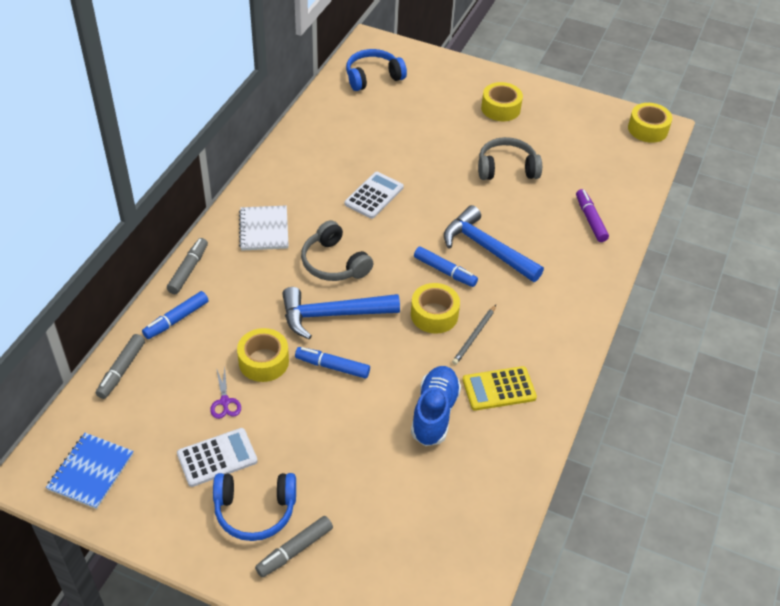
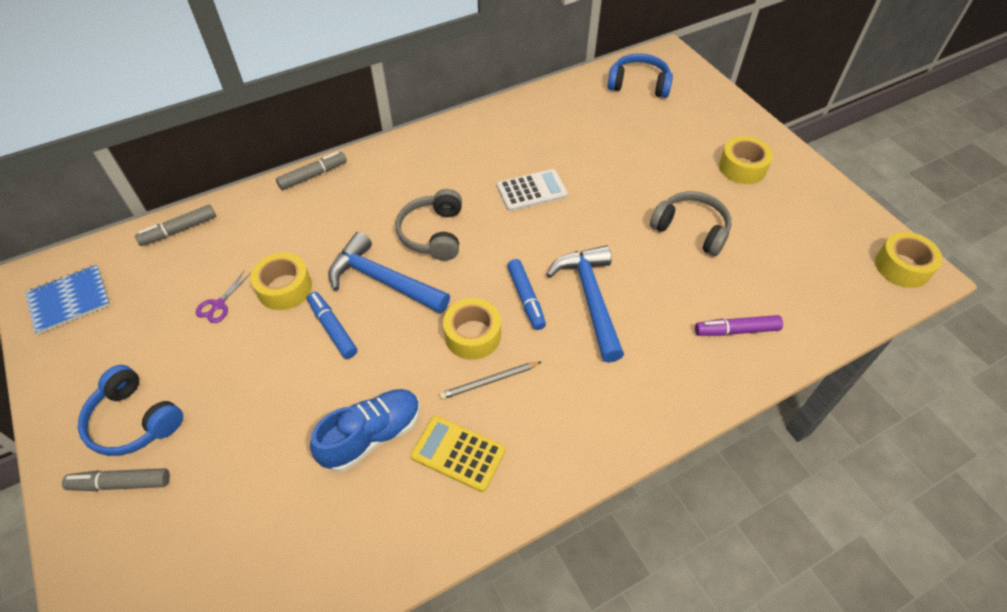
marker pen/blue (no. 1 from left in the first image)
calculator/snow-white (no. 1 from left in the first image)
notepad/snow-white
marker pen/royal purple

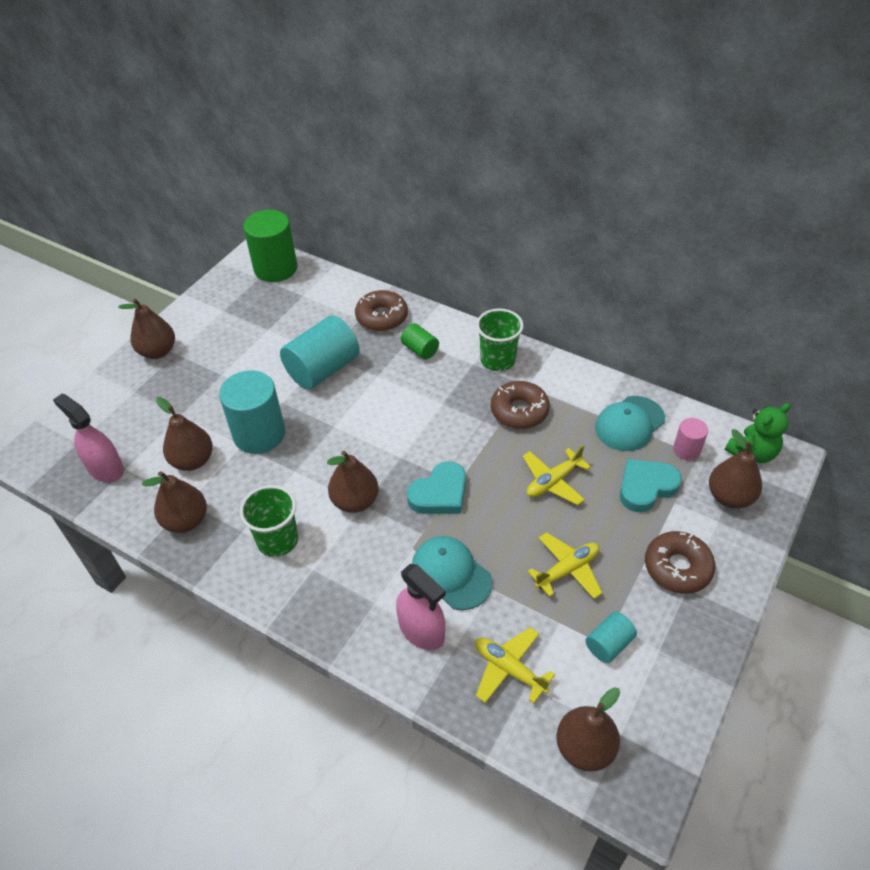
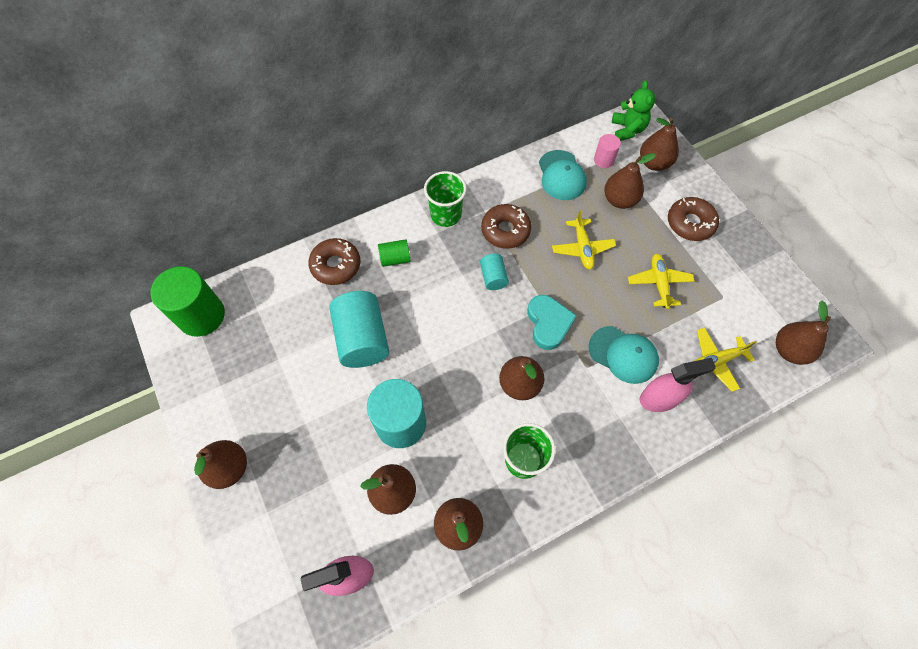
cylinder shape/teal (no. 3 from left)
pear fruit/russet (no. 5 from left)
peaked cap/teal (no. 2 from left)

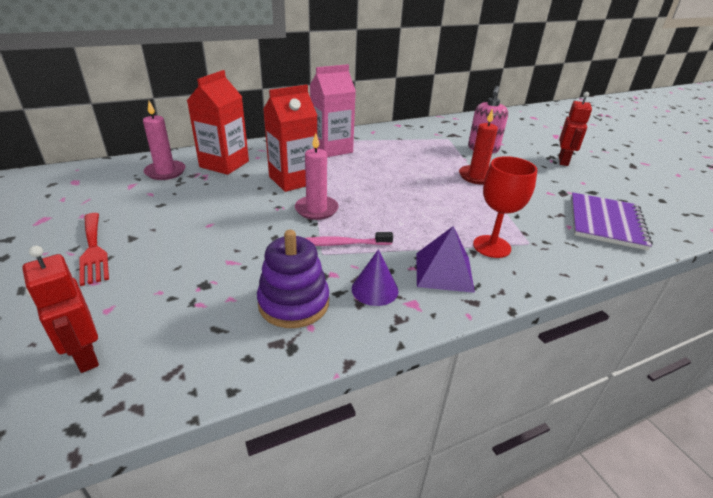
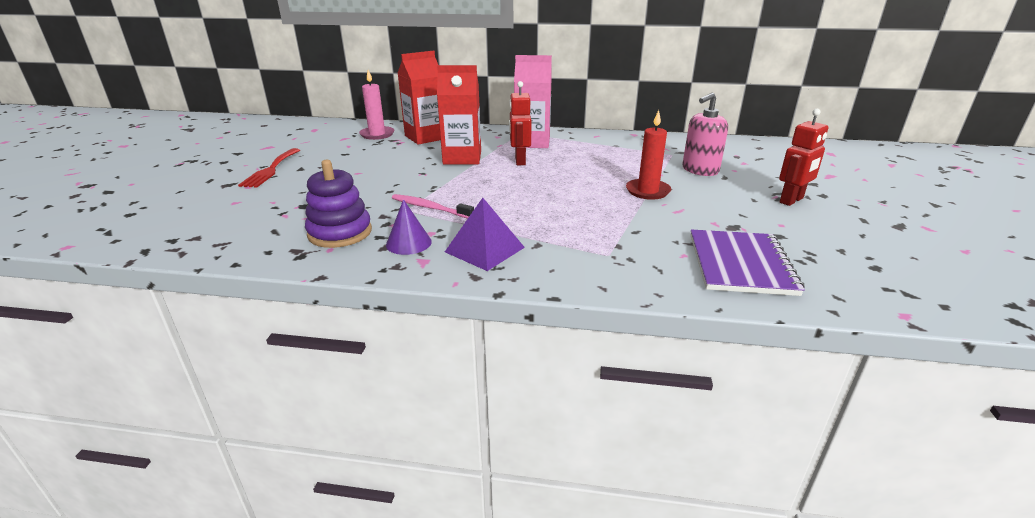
candle/rose-pink (no. 2 from left in the first image)
wine glass/red
robot/red (no. 1 from left)
notepad/royal purple

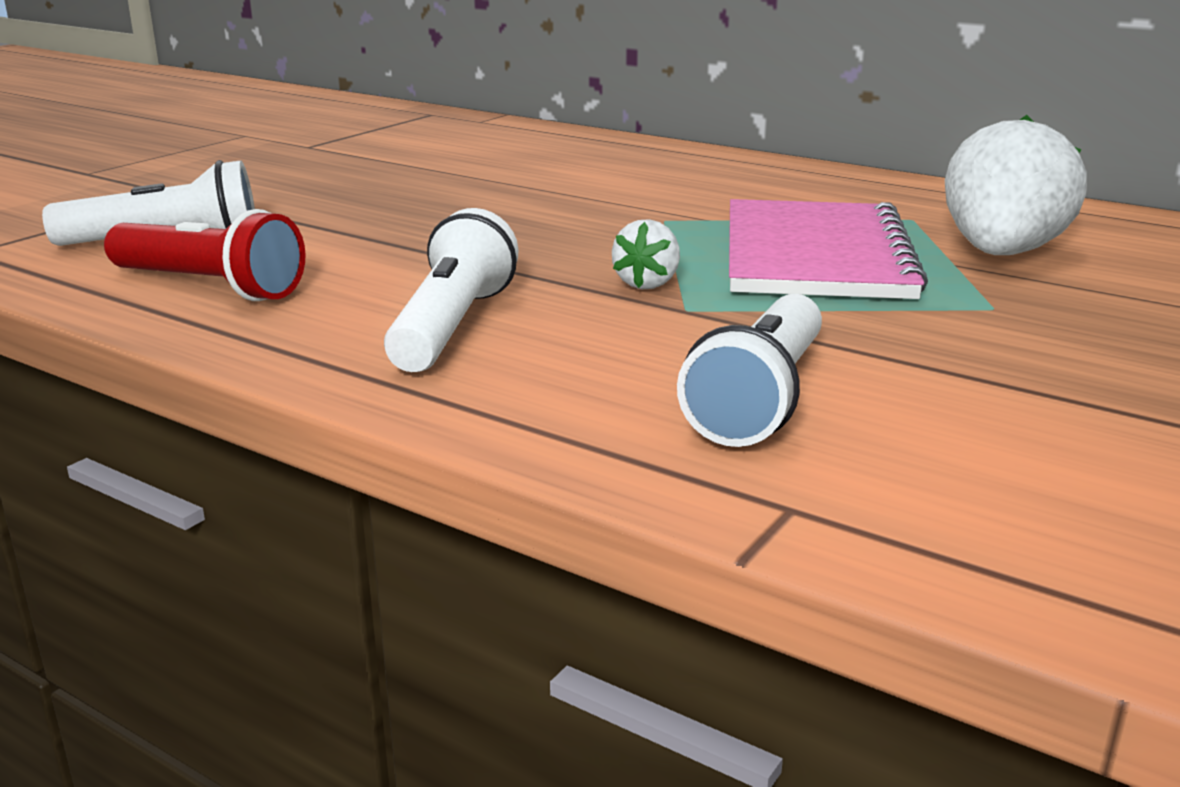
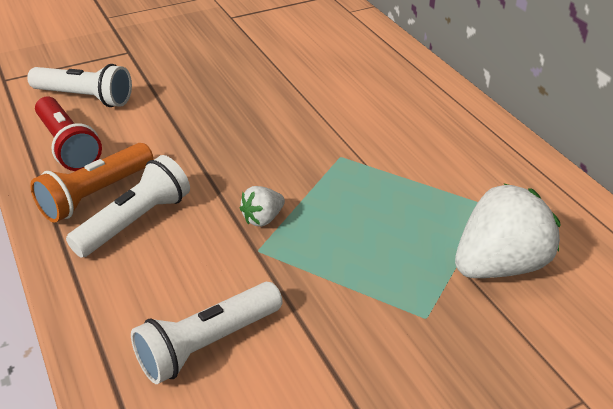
notepad/rose-pink
flashlight/bright orange

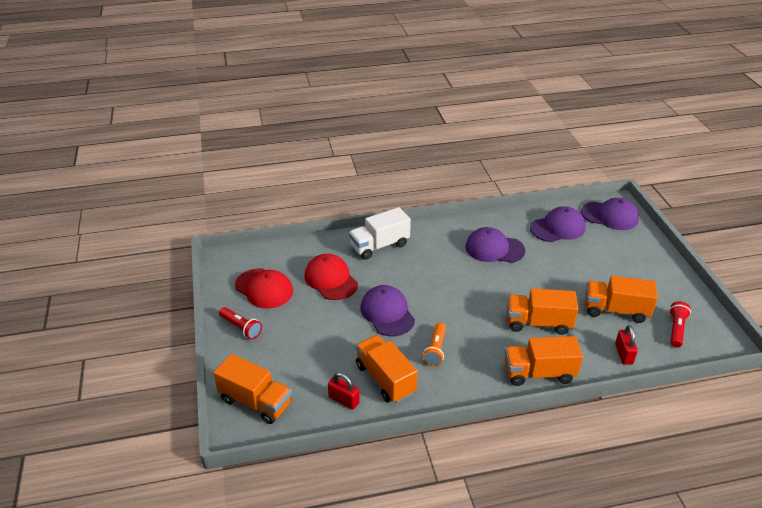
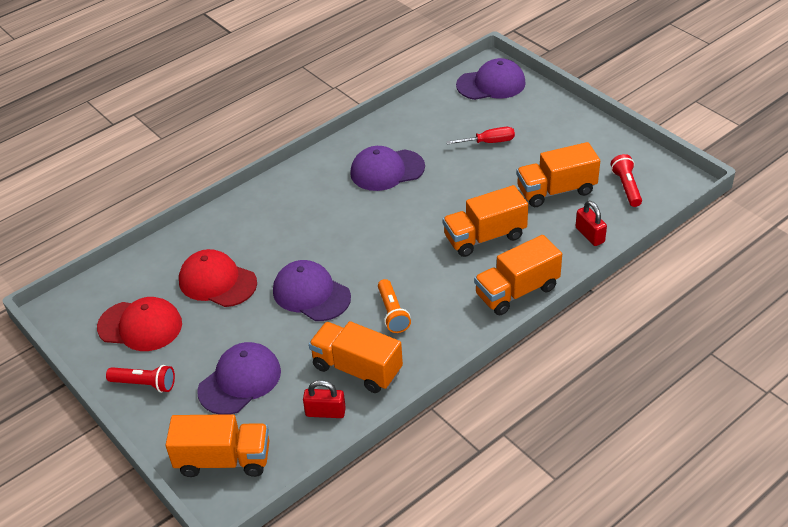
toy truck/snow-white
screwdriver/red
peaked cap/royal purple (no. 1 from left)

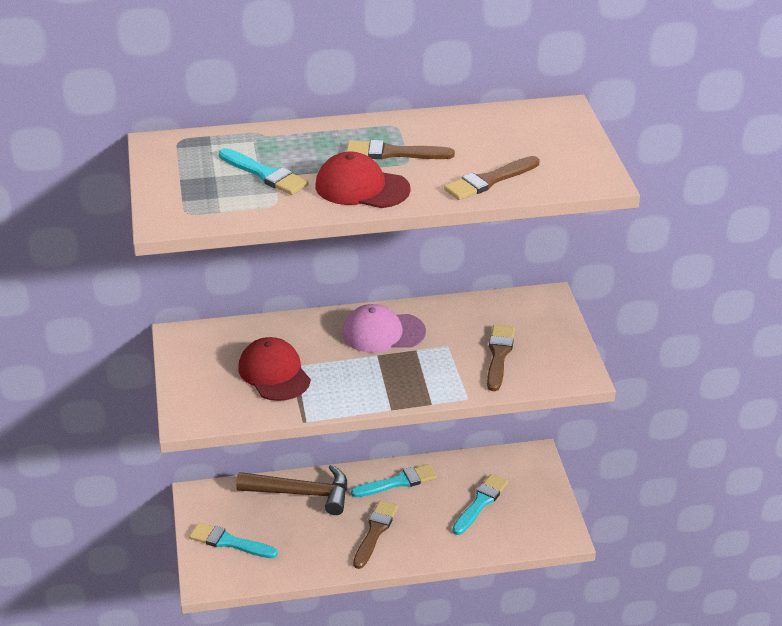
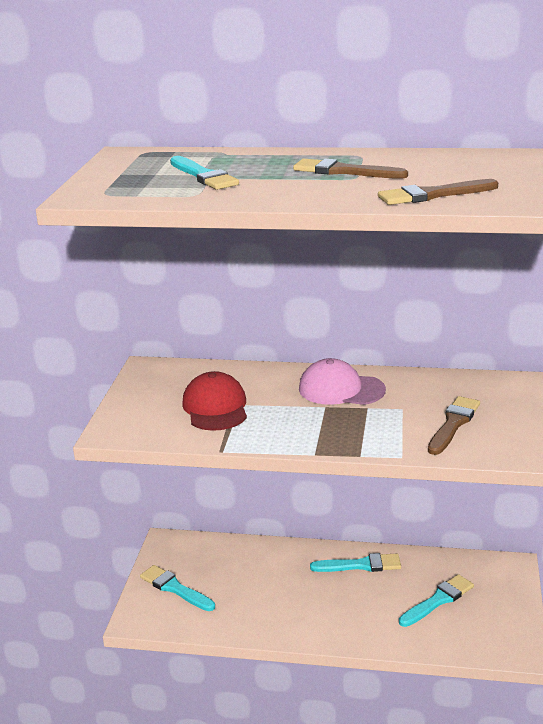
claw hammer/russet
peaked cap/red (no. 2 from left in the first image)
paint brush/russet (no. 1 from left in the first image)

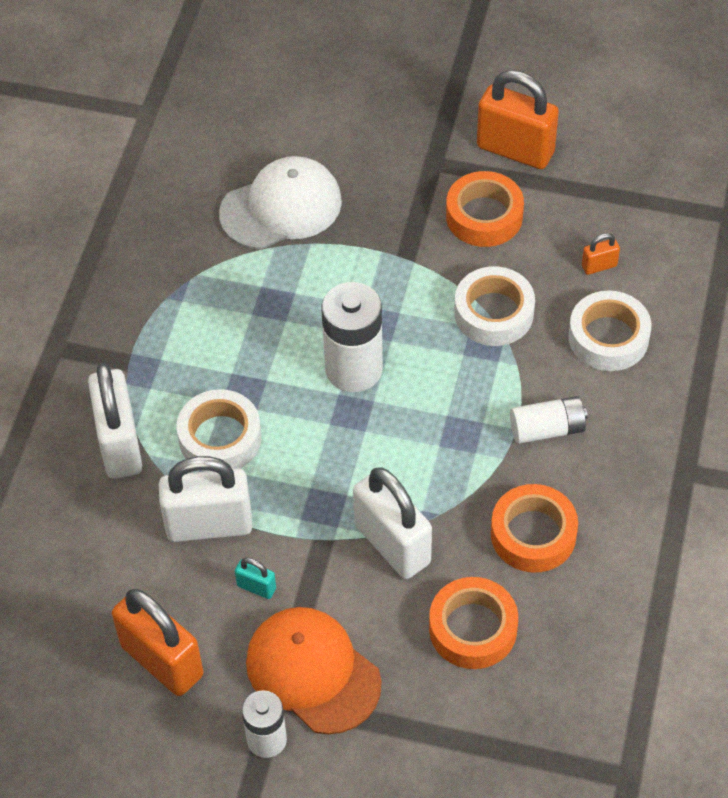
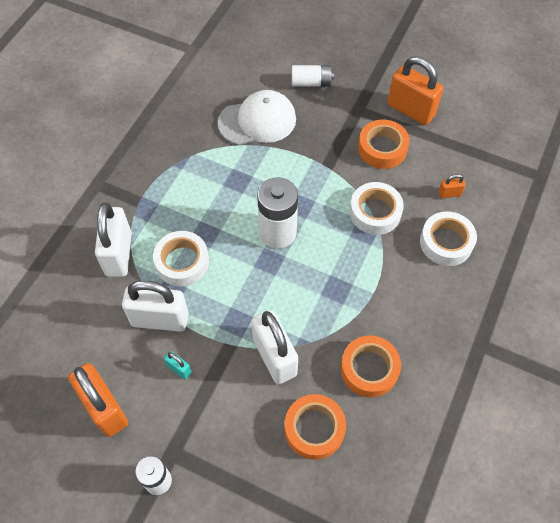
peaked cap/bright orange
AA battery/snow-white (no. 3 from left)

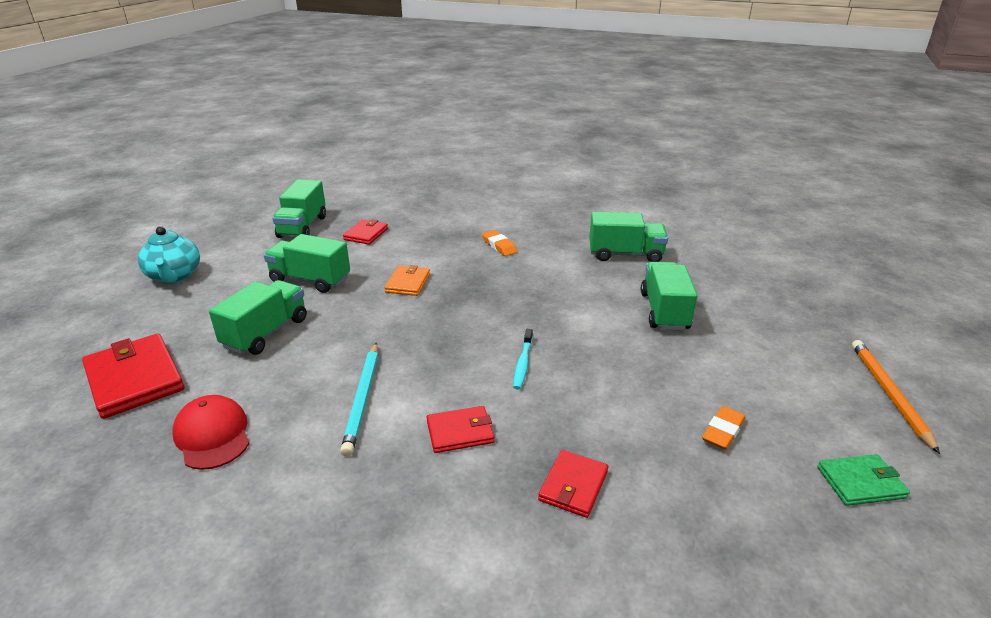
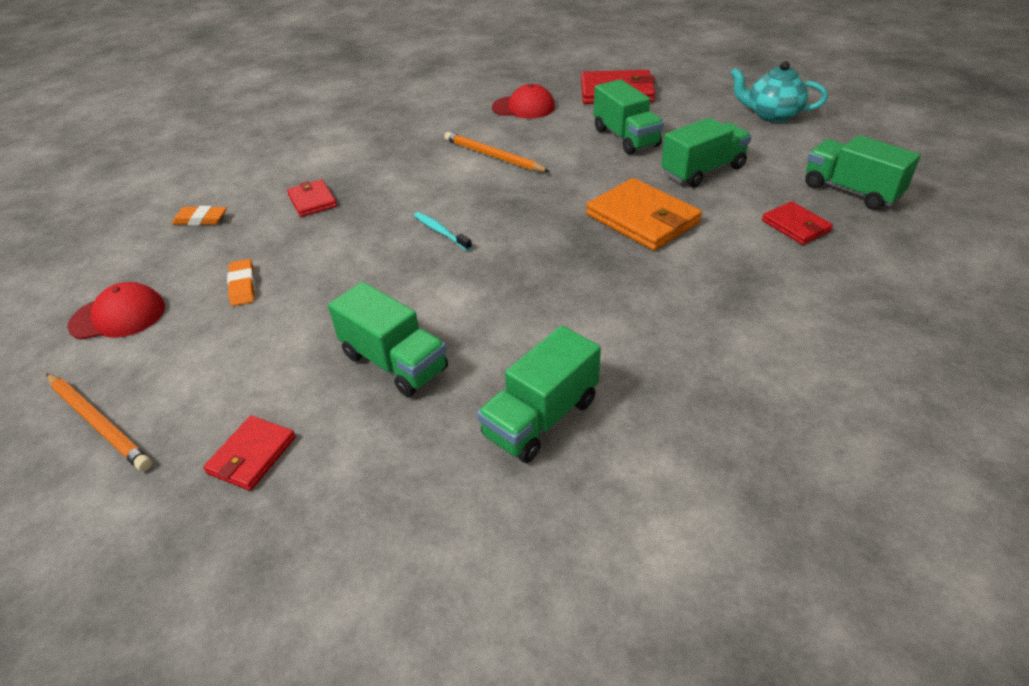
wallet/red (no. 1 from left)
pencil eraser/bright orange (no. 1 from left)
peaked cap/red (no. 1 from left)
pencil/bright orange (no. 2 from left)
wallet/bright orange

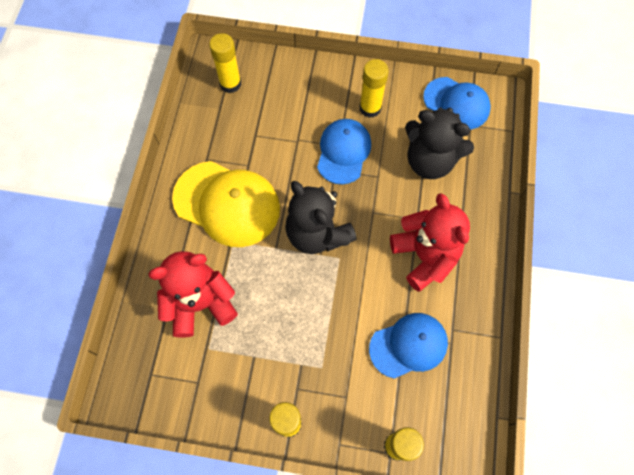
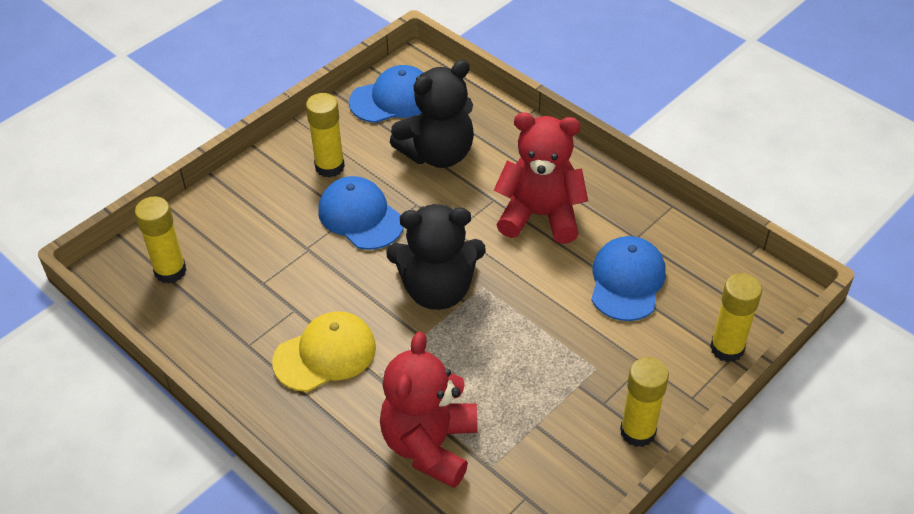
peaked cap/bright yellow

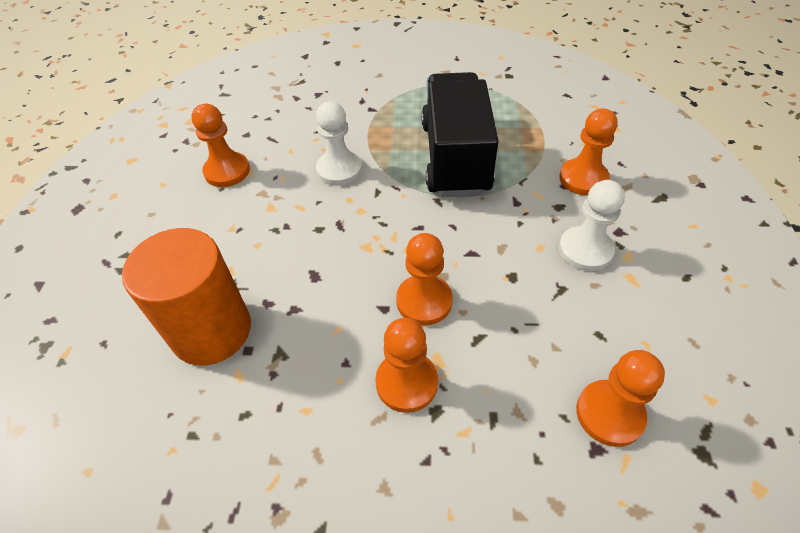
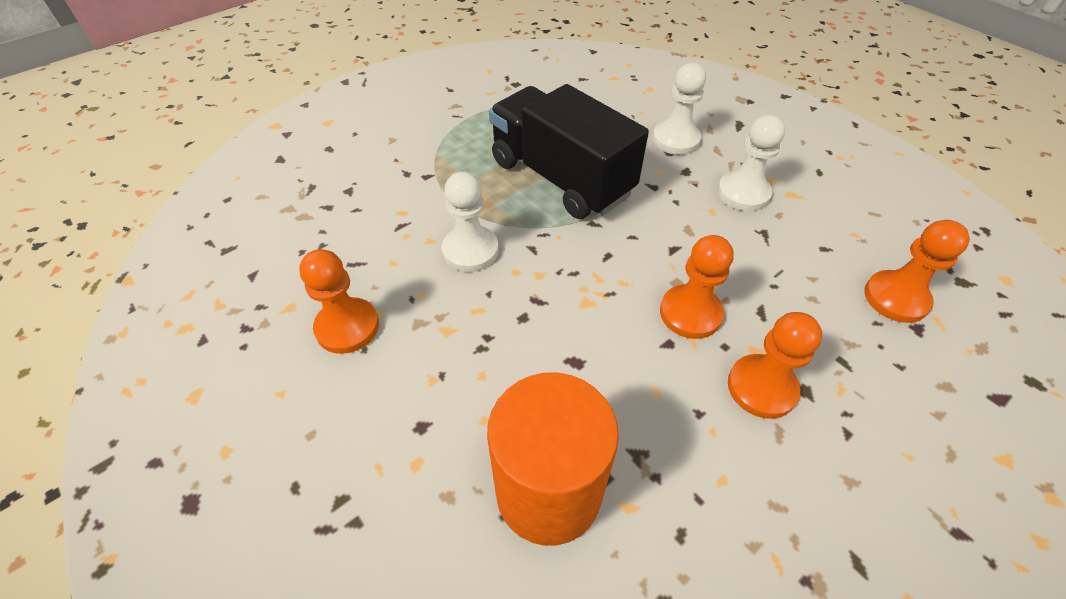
chess pawn/snow-white (no. 2 from left)

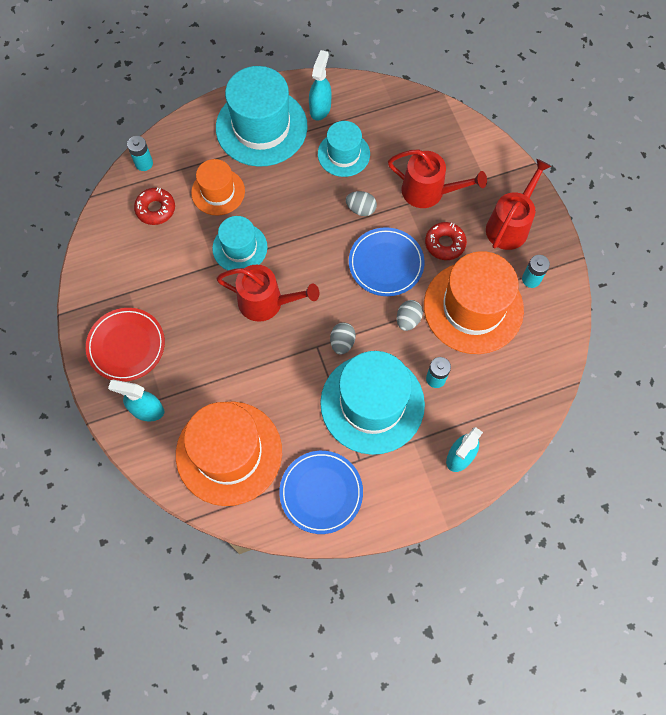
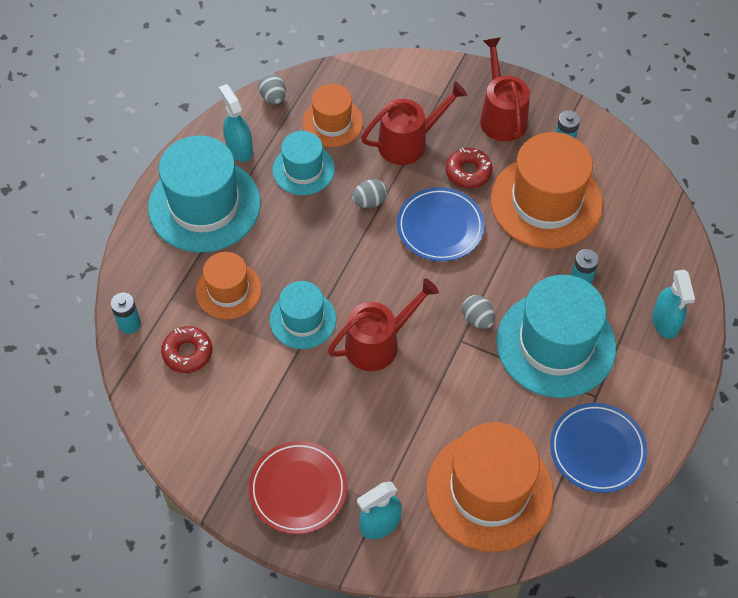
tall hat/bright orange (no. 2 from left)
toy egg/ash-grey (no. 1 from left)

